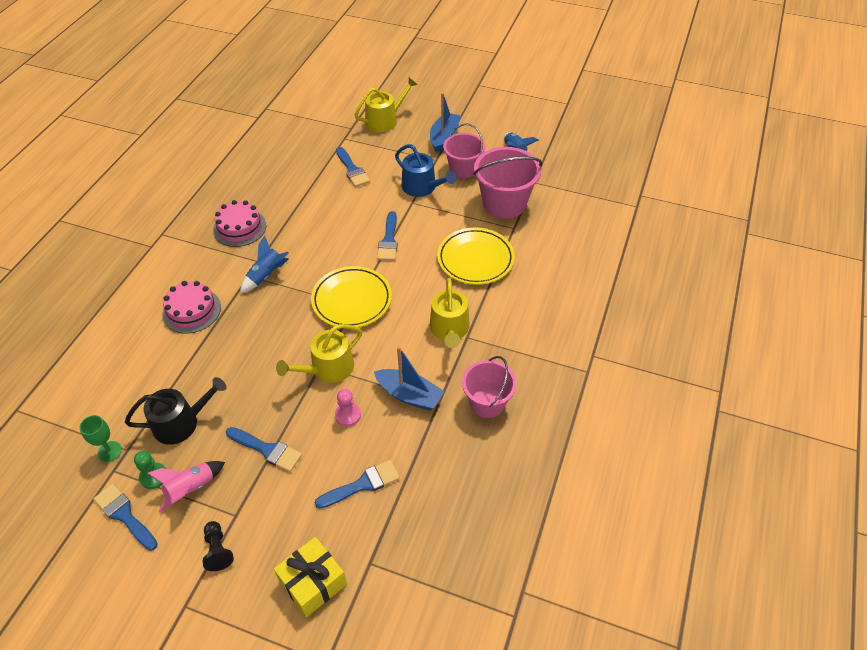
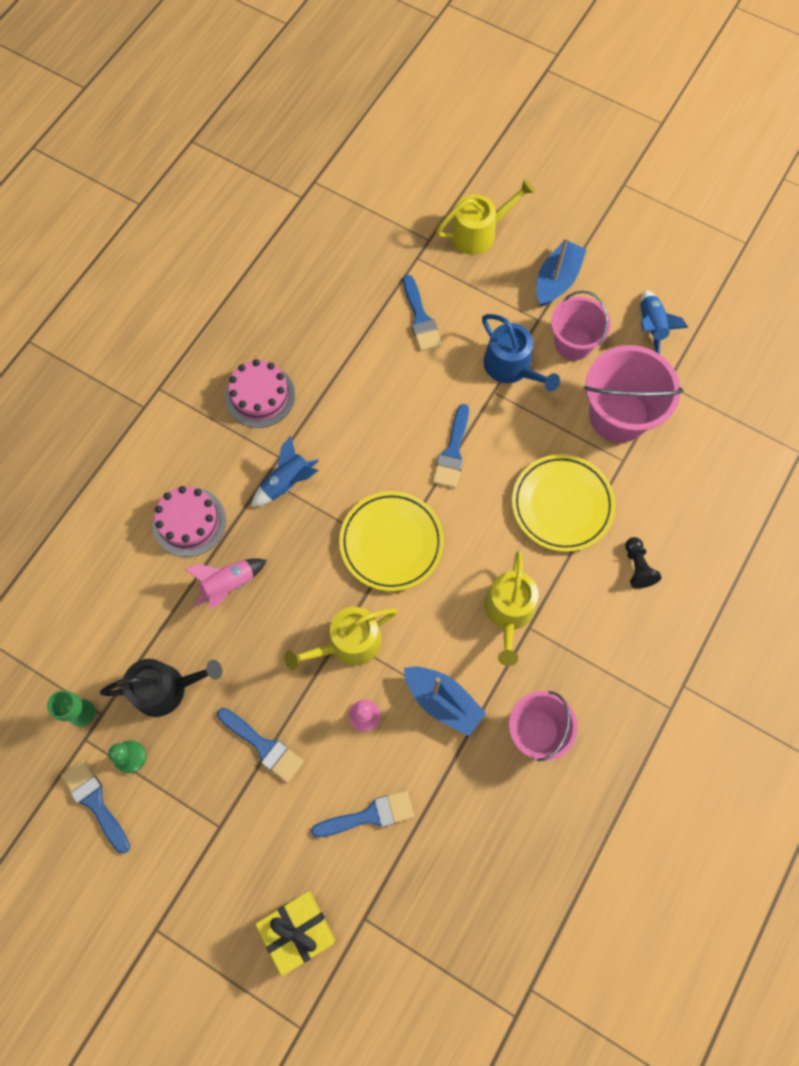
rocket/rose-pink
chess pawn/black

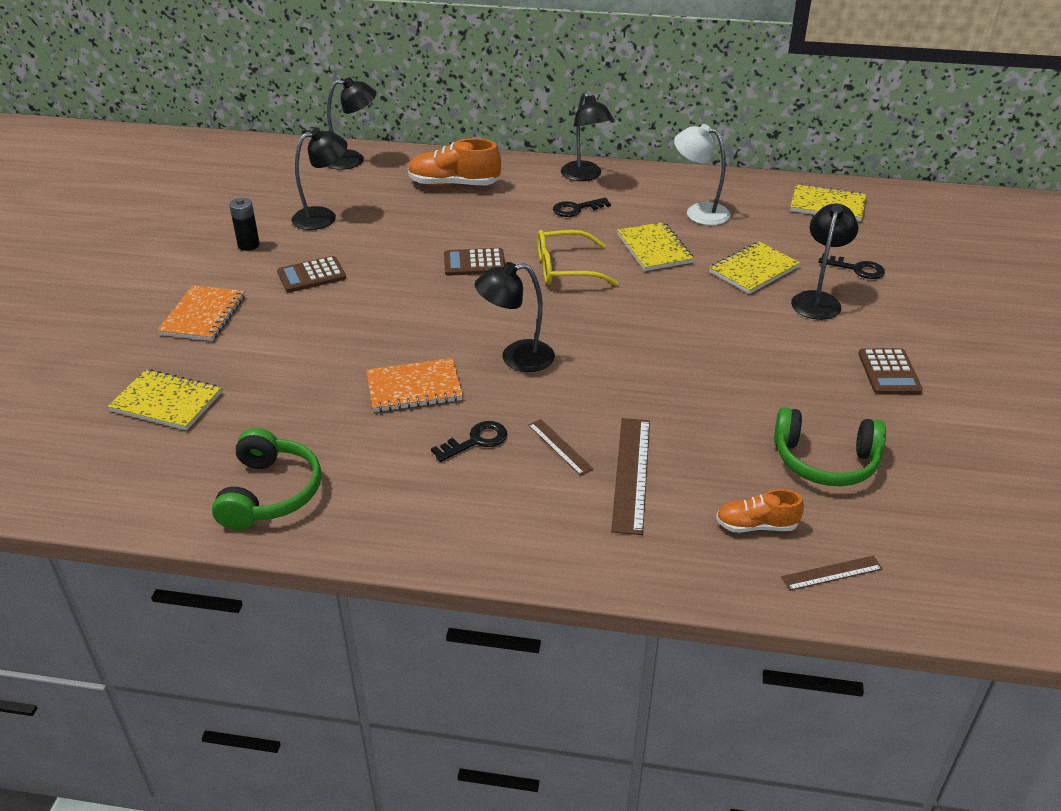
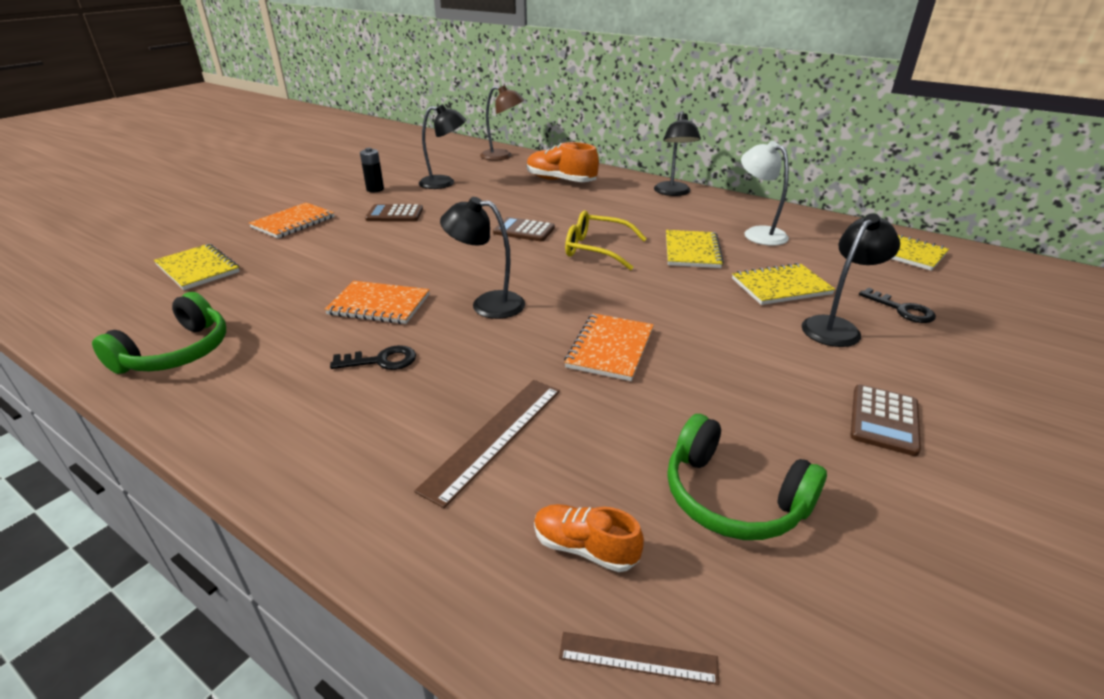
ruler/russet (no. 1 from left in the first image)
latchkey/black (no. 2 from left in the first image)
notepad/bright orange (no. 3 from left)
desk lamp/russet

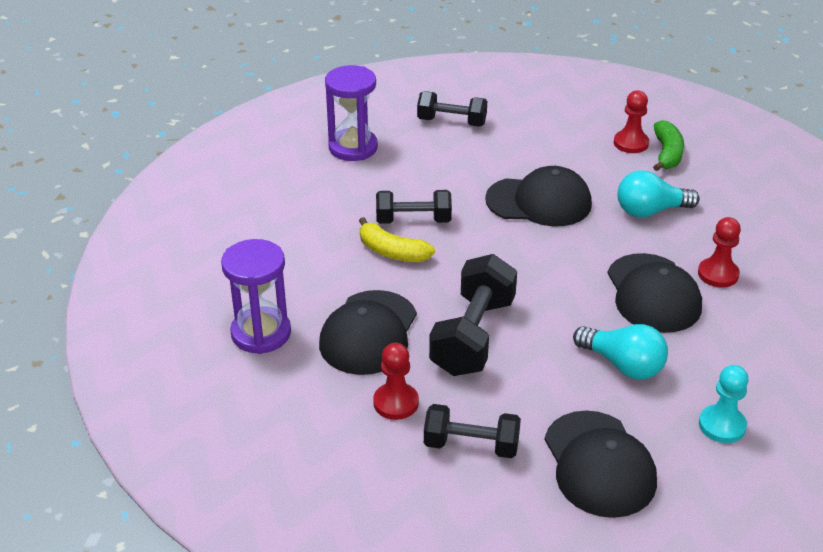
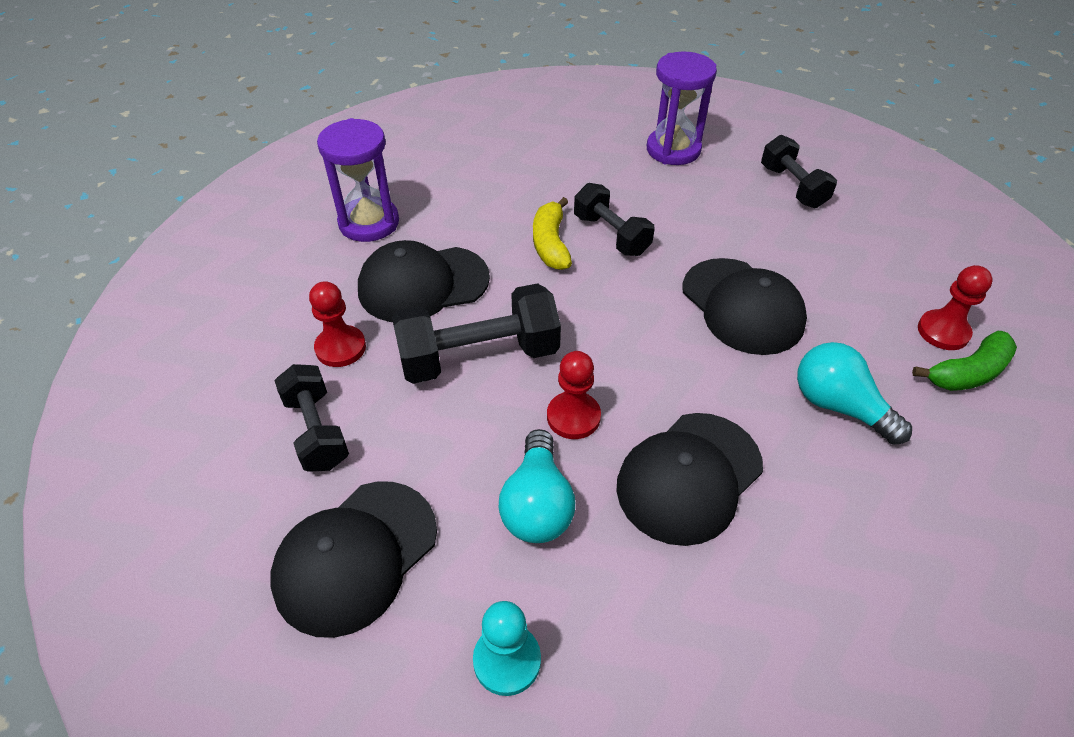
chess pawn/red (no. 2 from left)

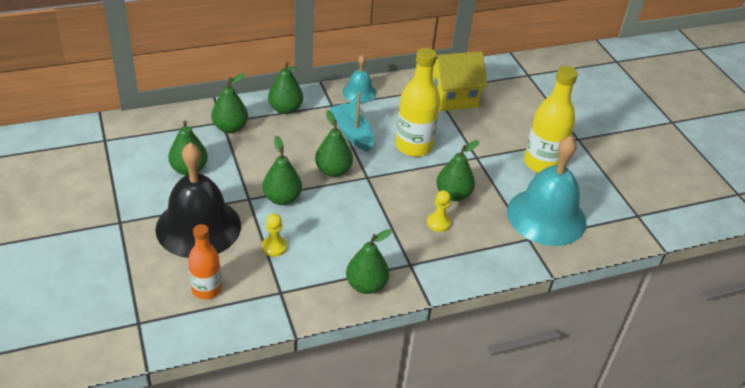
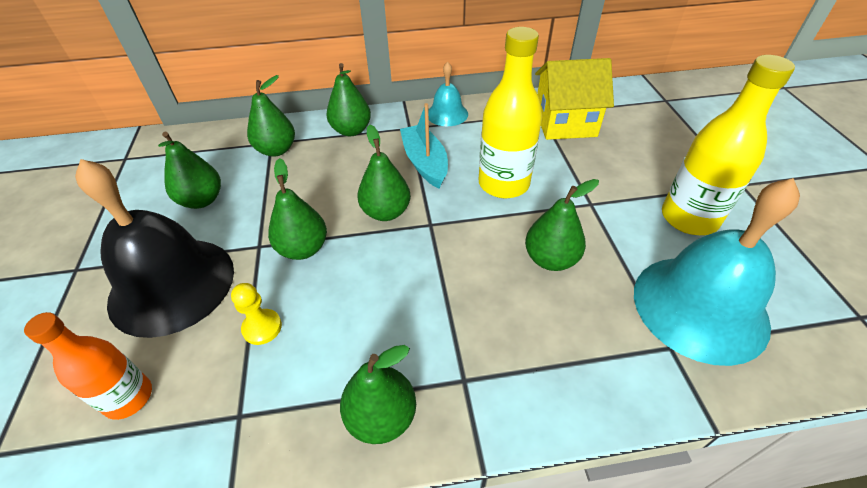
chess pawn/bright yellow (no. 2 from left in the first image)

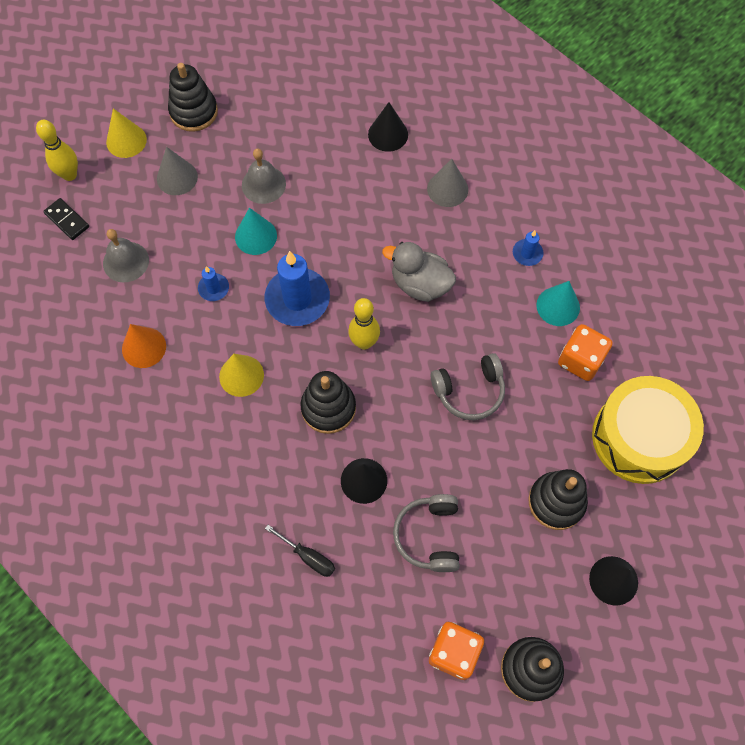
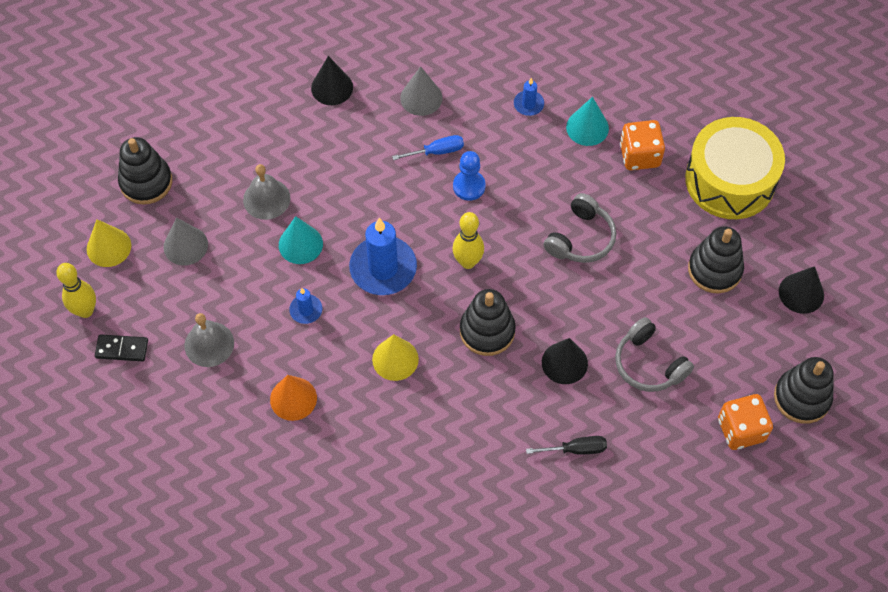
screwdriver/blue
chess pawn/blue

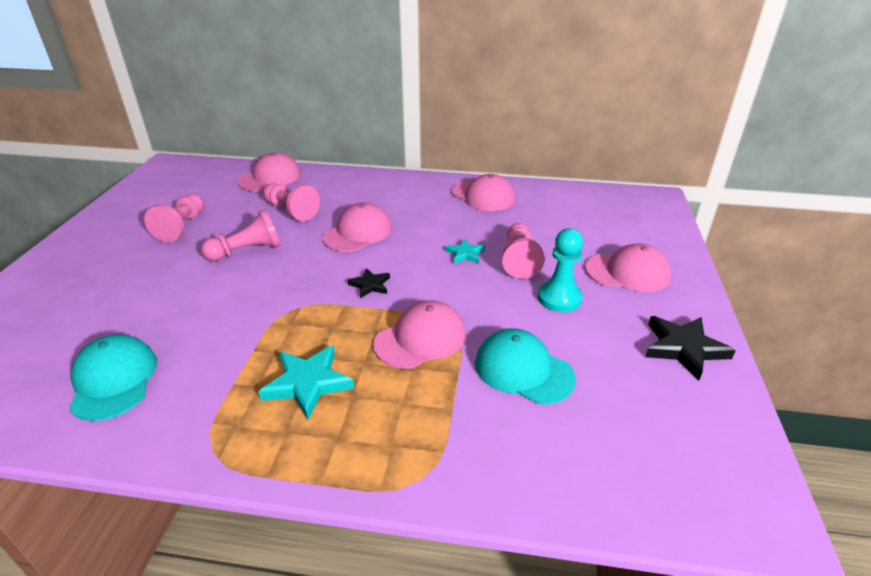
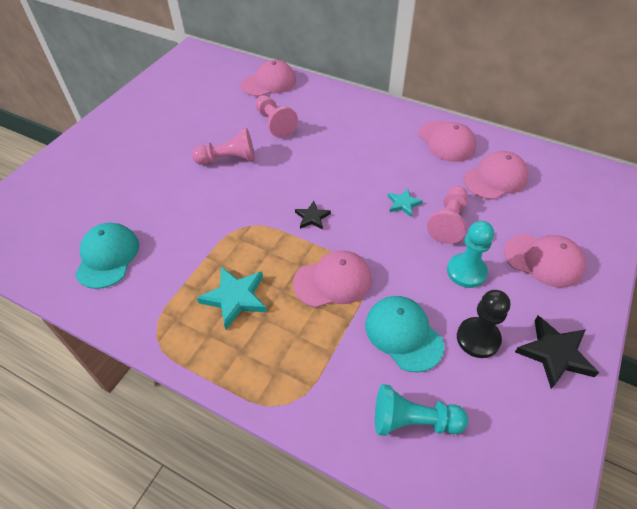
chess pawn/rose-pink (no. 1 from left in the first image)
chess pawn/teal (no. 1 from left)
chess pawn/black
peaked cap/rose-pink (no. 4 from left)

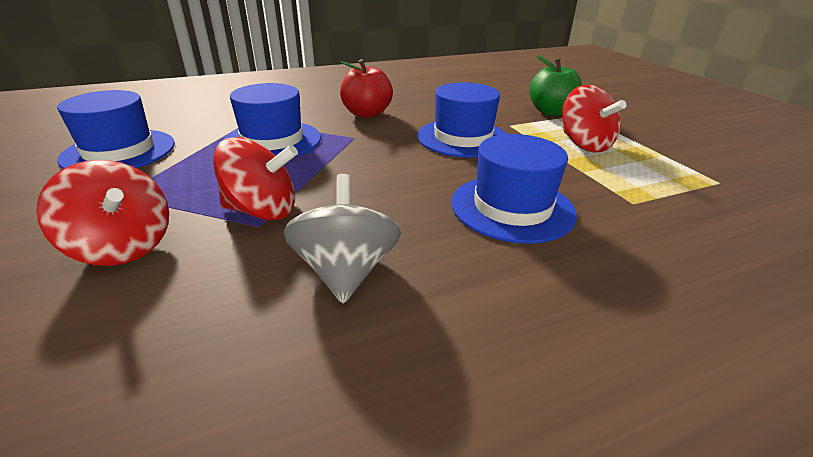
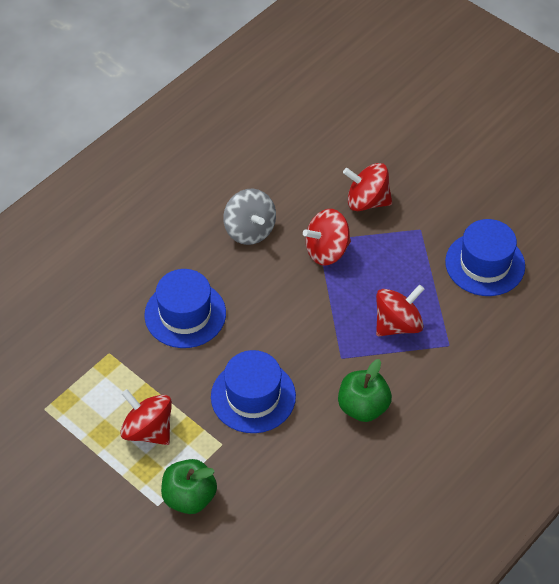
spinning top/red (no. 4 from left)
apple fruit/emerald (no. 2 from left)

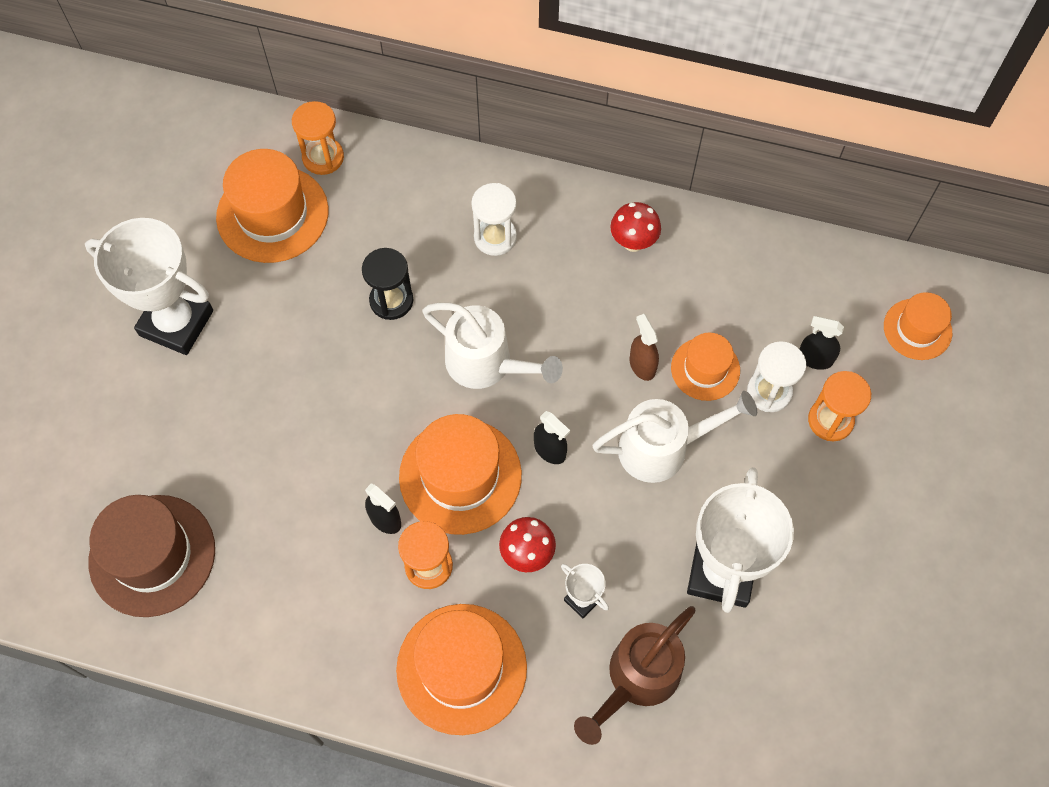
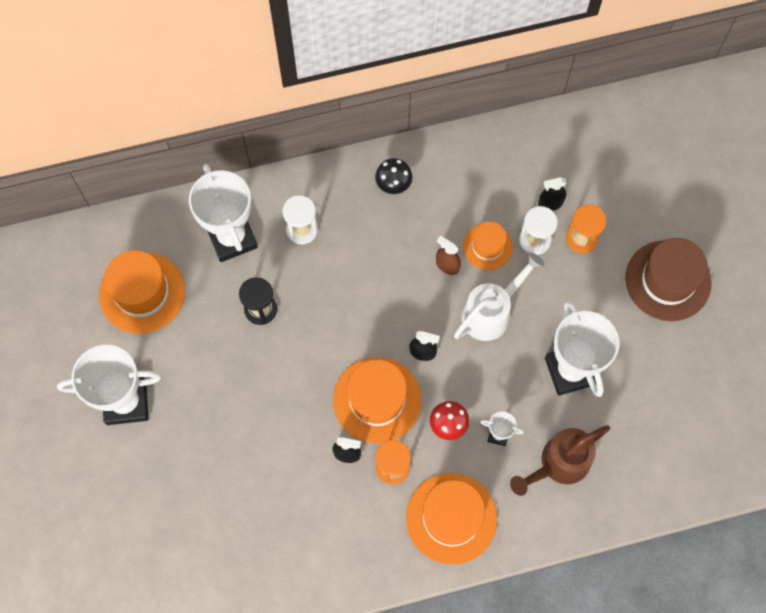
sand timer/bright orange (no. 1 from left in the first image)
sprinkling can/snow-white (no. 1 from left in the first image)
tall hat/bright orange (no. 5 from left in the first image)
award cup/snow-white (no. 2 from left)
tall hat/russet
fungus/black
sprinkling can/russet

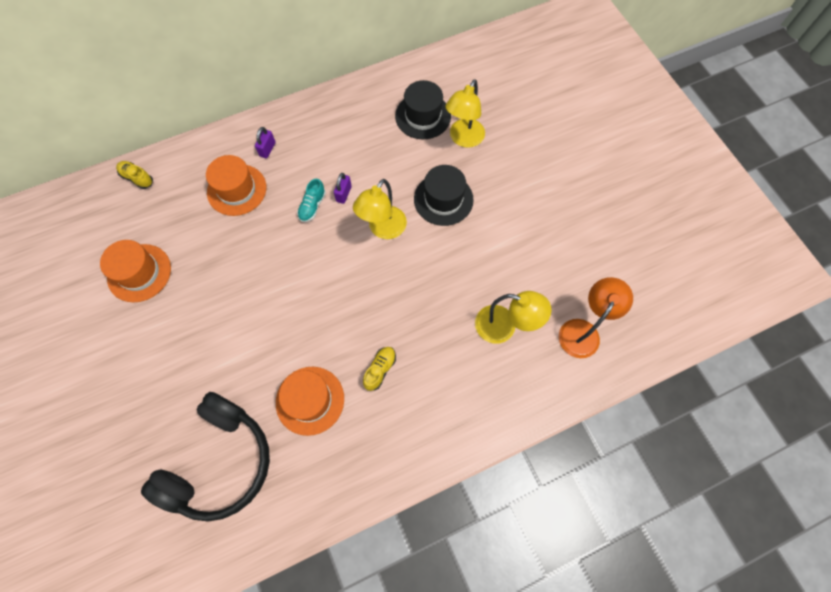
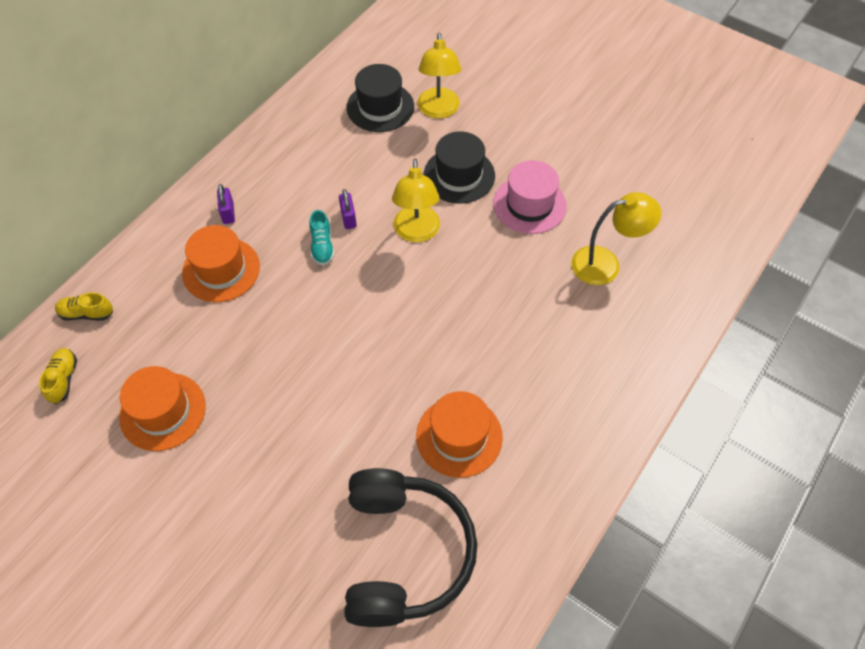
desk lamp/bright orange
tall hat/rose-pink
lace-up shoe/bright yellow (no. 1 from left)

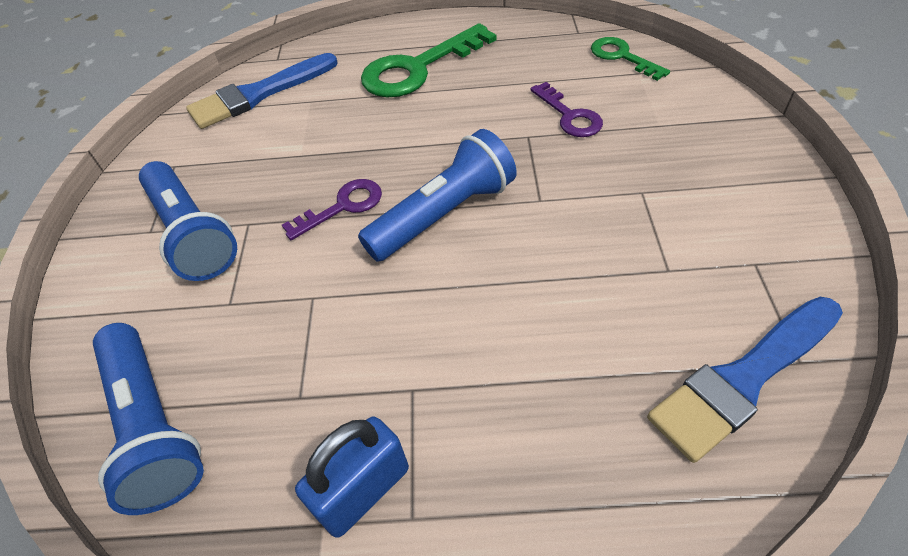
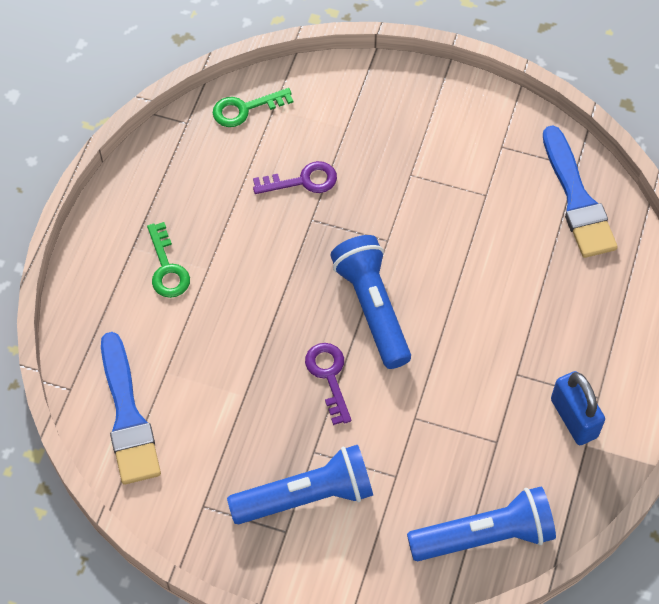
latchkey/emerald (no. 1 from left)

